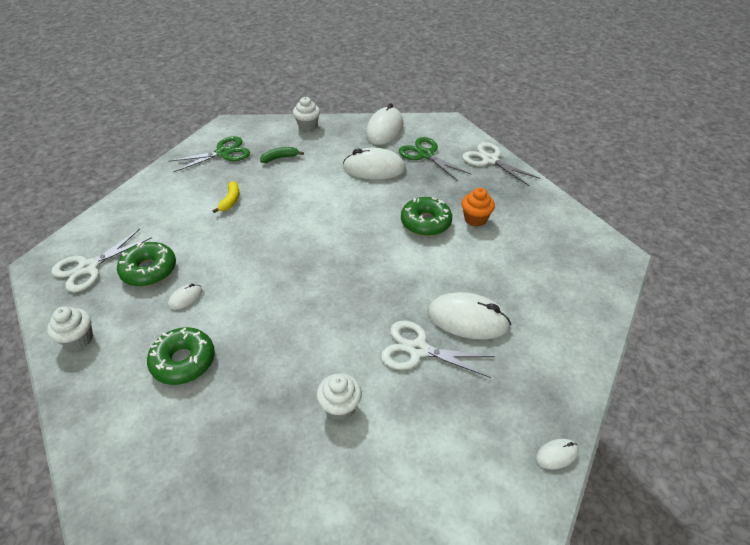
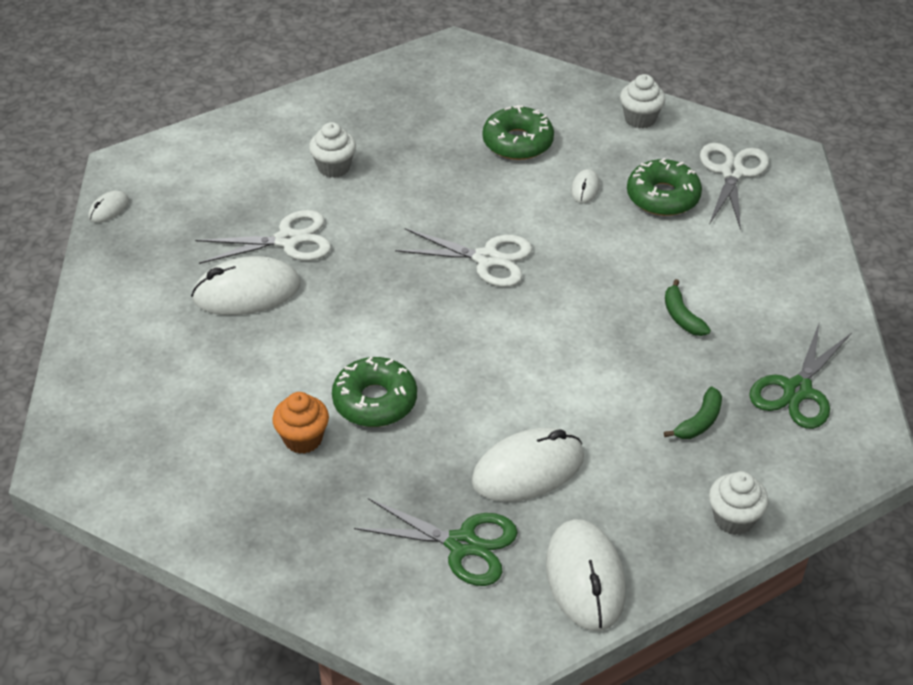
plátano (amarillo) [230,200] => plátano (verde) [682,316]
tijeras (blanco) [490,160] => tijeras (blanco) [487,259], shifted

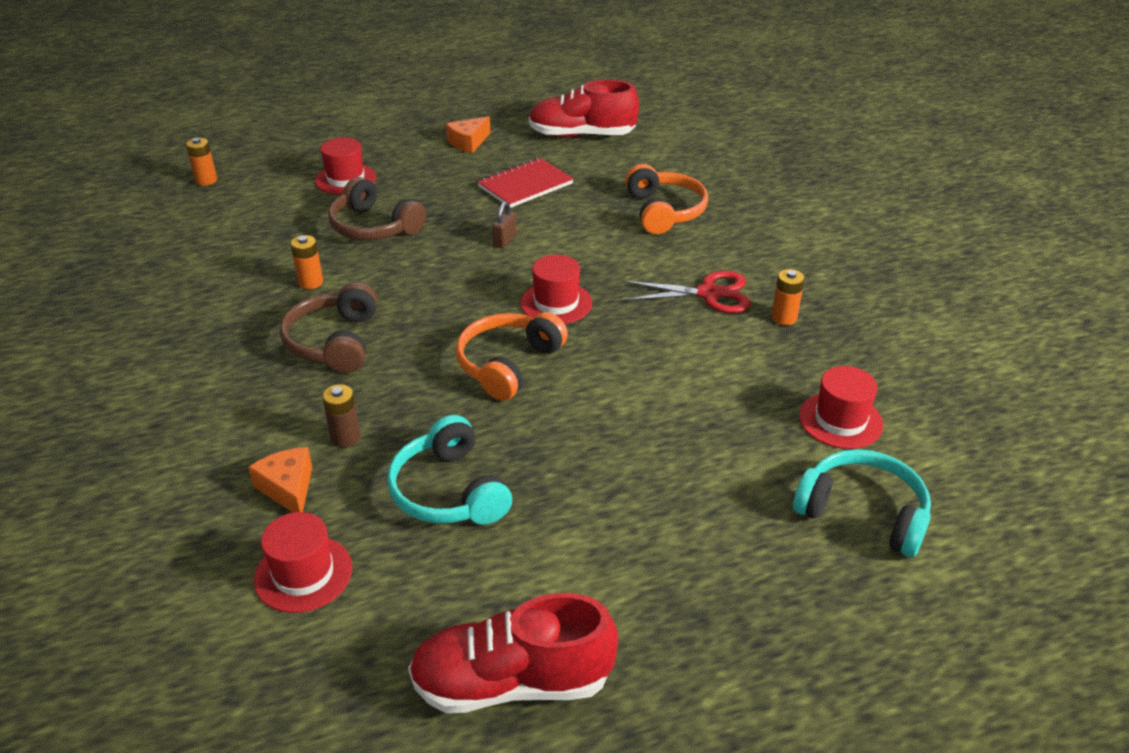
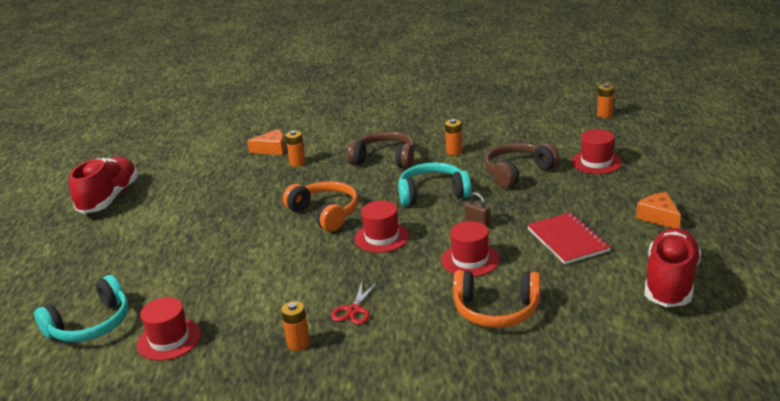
sombrero (rojo) [303,573] => sombrero (rojo) [470,260], shifted
pila (marrón) [345,437] => pila (naranja) [297,163]
auriculares (turquesa) [449,491] => auriculares (turquesa) [432,193], shifted
tijeras (rojo) [709,294] => tijeras (rojo) [353,310], x0.65

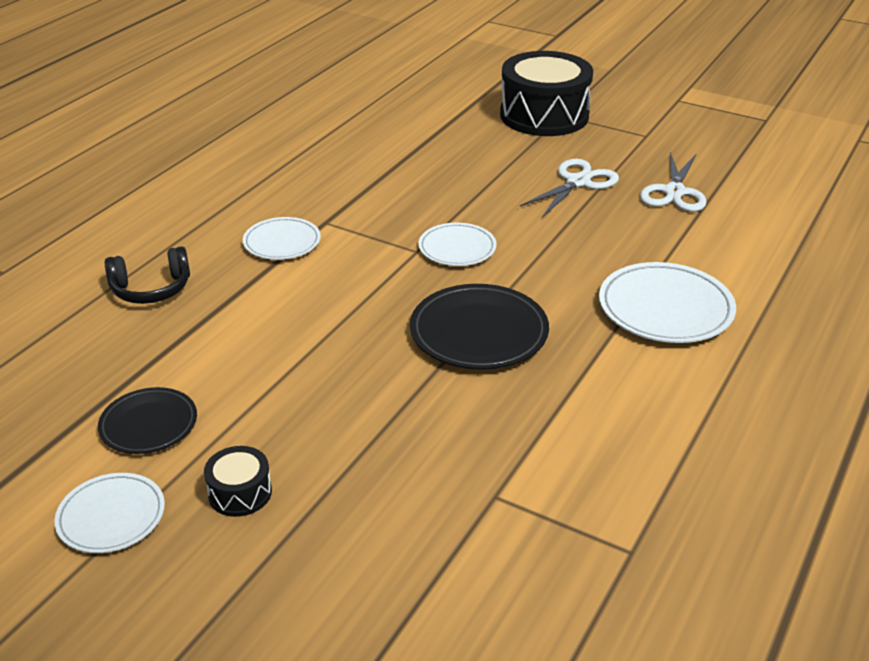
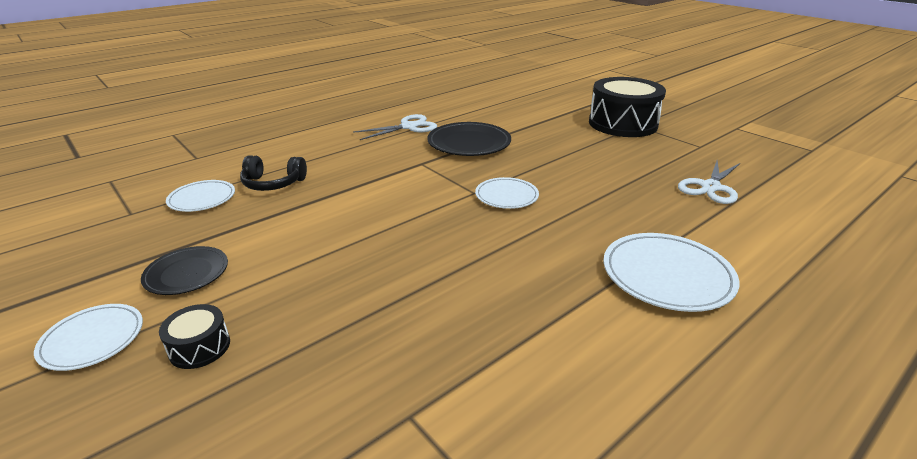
plato (blanco) [282,242] => plato (blanco) [202,199], shifted
plato (negro) [479,332] => plato (negro) [469,143], shifted
tijeras (blanco) [578,182] => tijeras (blanco) [408,127], shifted

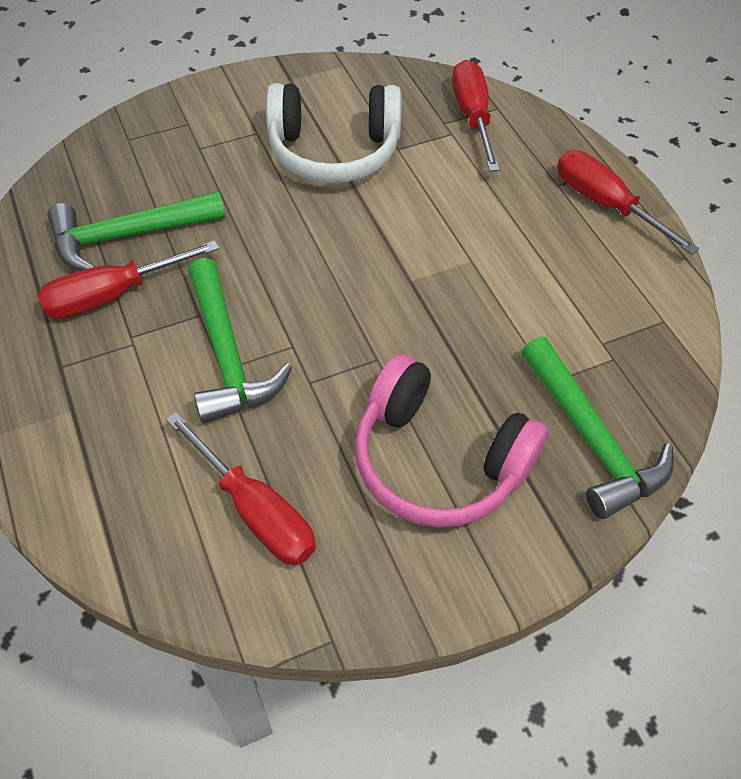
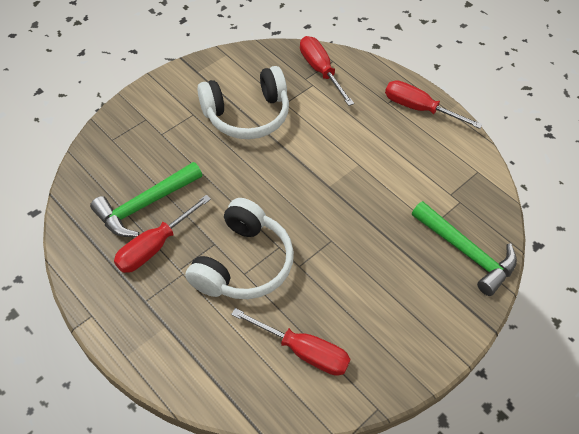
martillo (verde) [227,354] => auriculares (blanco) [243,263]
auriculares (rosa) [438,460] => nothing

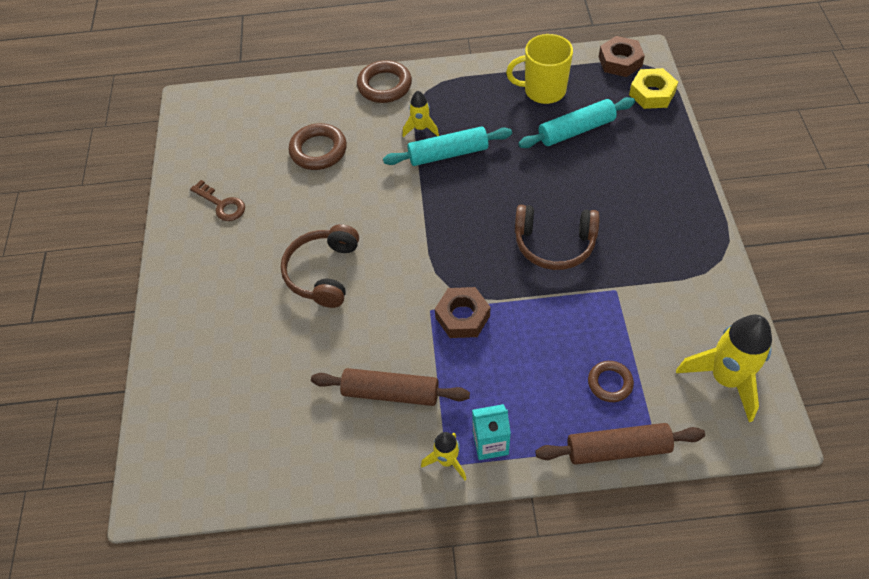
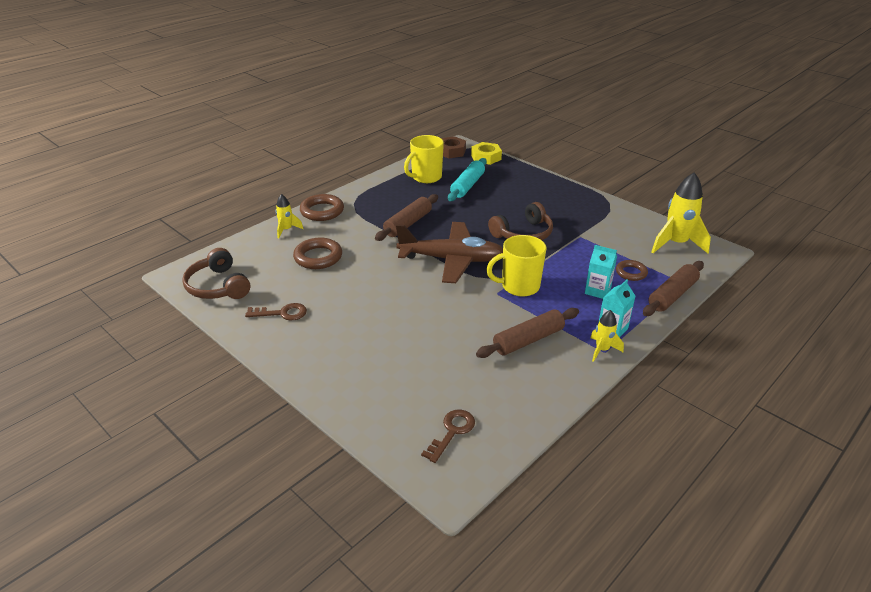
auriculares (marrón) [323,272] => auriculares (marrón) [218,286], shifted
rodillo (turquesa) [448,154] => rodillo (marrón) [408,224]
cohete (amarillo) [421,128] => cohete (amarillo) [286,230], shifted
tuerca (marrón) [462,316] => taza (amarillo) [519,286]
nothing => avión (marrón) [451,260]
nothing => llave (marrón) [452,432]
nothing => cartón de leche (turquesa) [597,291]

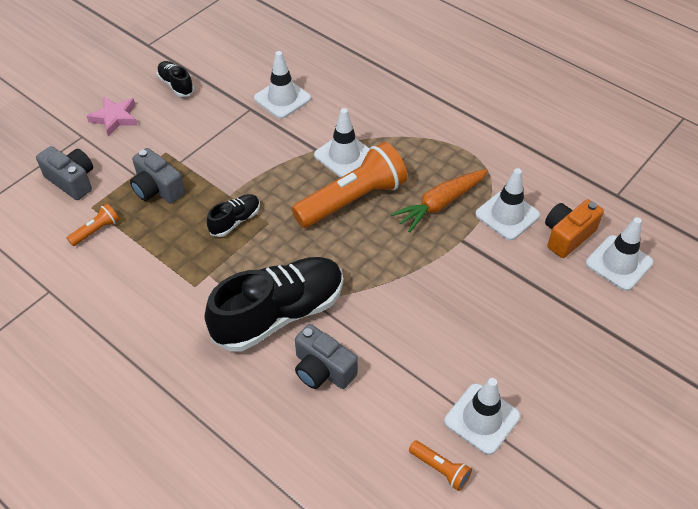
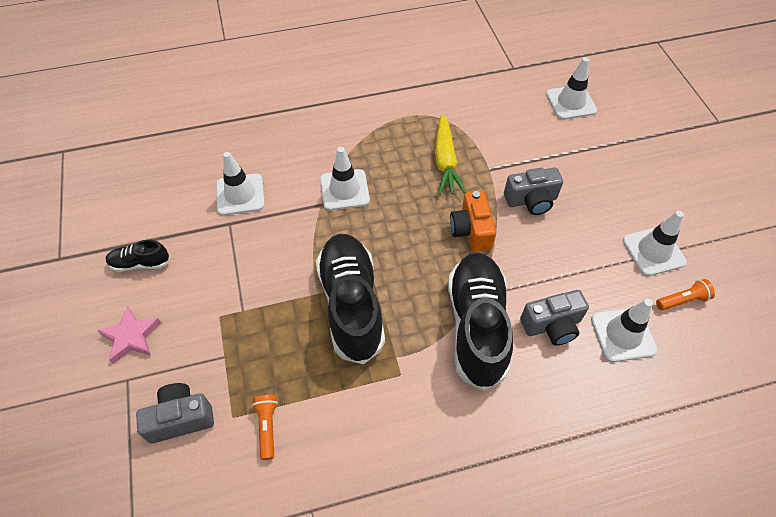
cámara (gris) [157,189] => cámara (gris) [531,200], shifted
zapato (negro) [235,221] => zapato (negro) [351,304], x2.16
lámpara de mano (naranja) [352,199] => nothing
zanahoria (naranja) [440,204] => zanahoria (amarillo) [445,161]
cono de tráfico (blanco) [507,215] => cono de tráfico (blanco) [623,334], shifted
cámara (naranja) [567,236] => cámara (naranja) [471,230], shifted

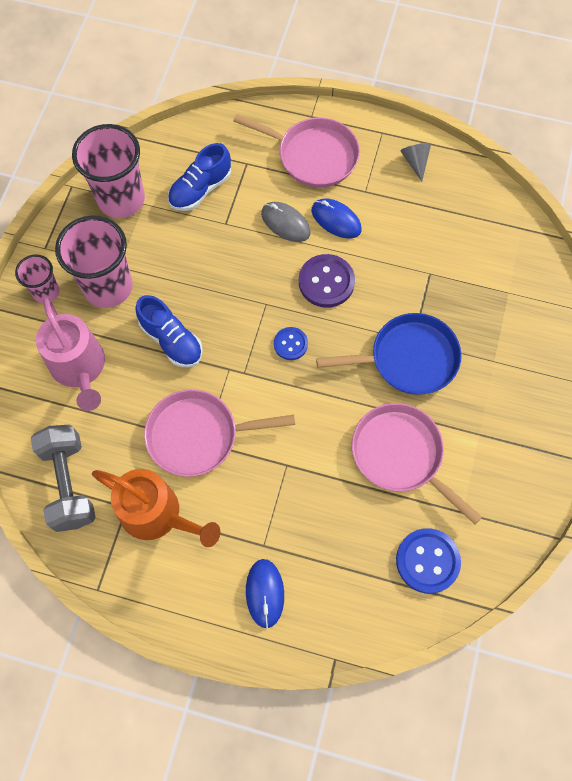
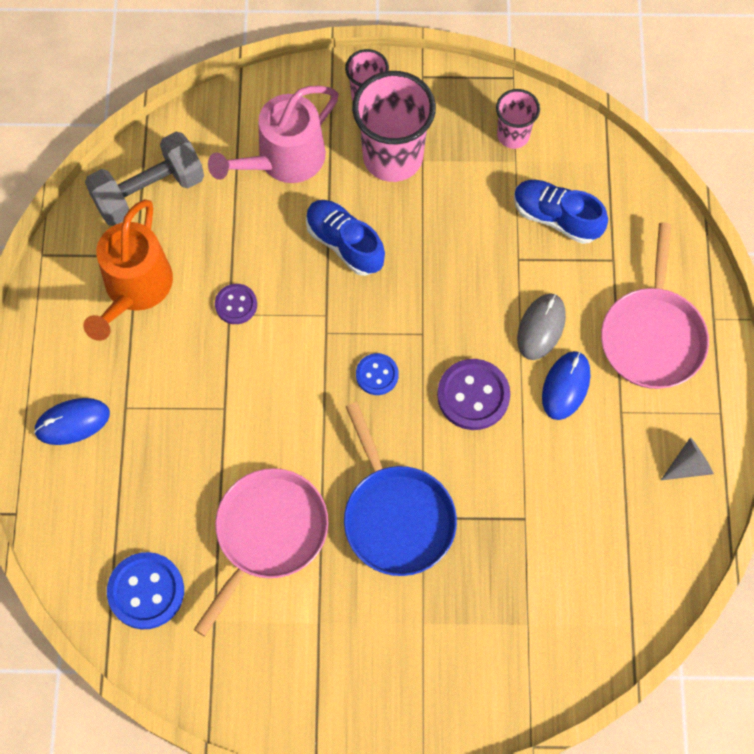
vaso (rosa) [121,199] => vaso (rosa) [513,135], x0.55
zapato (azul) [171,340] => zapato (azul) [344,243], 105 degrees clockwise
sartén (rosa) [198,435] => botón (morado) [236,305]

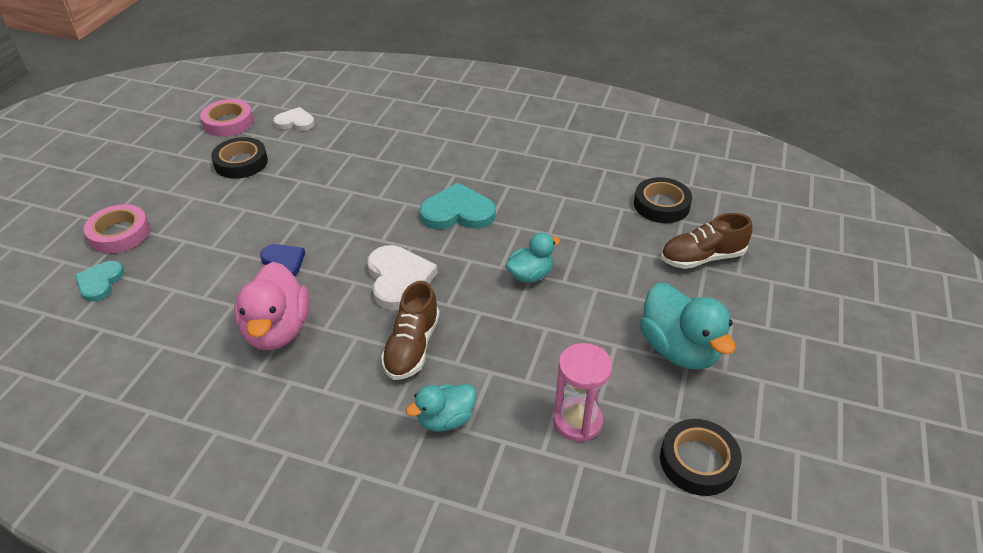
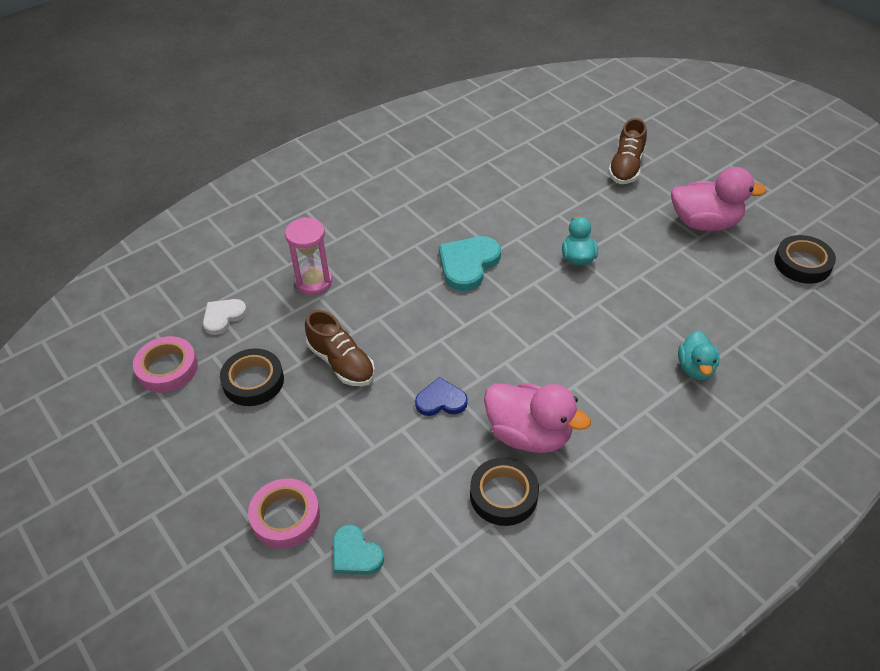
corazón (blanco) [398,279] => nothing
zapato (marrón) [412,347] => zapato (marrón) [341,363], shifted
reloj de arena (rosa) [577,421] => reloj de arena (rosa) [314,282], shifted
cinta adhesiva (negro) [661,205] => cinta adhesiva (negro) [503,495], shifted
pato (turquesa) [678,349] => pato (rosa) [705,223]

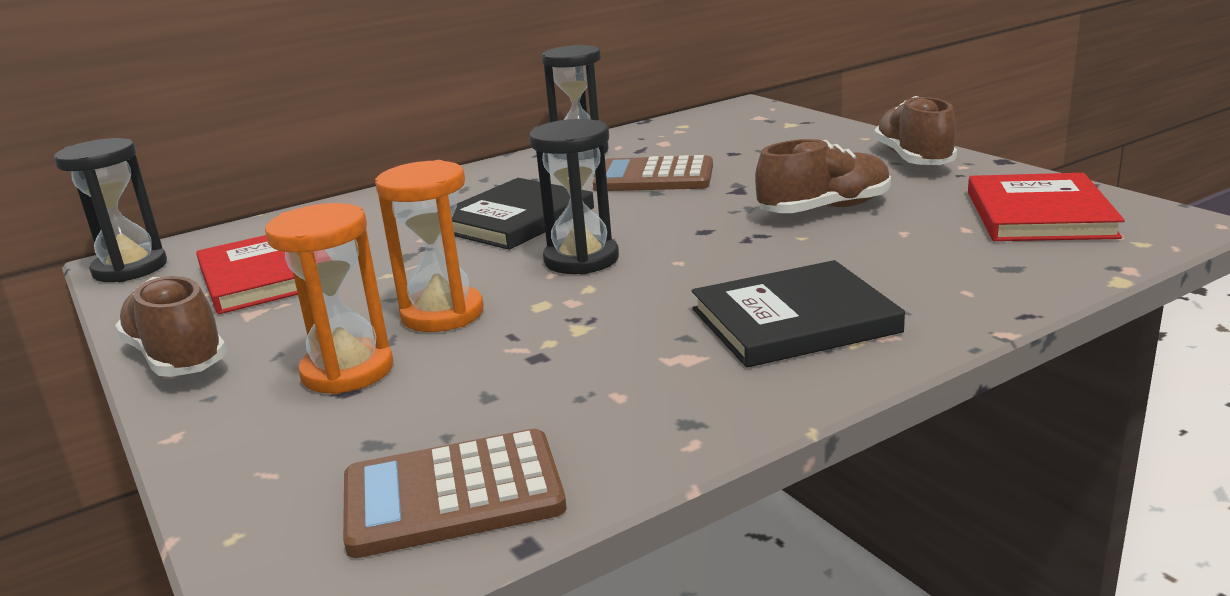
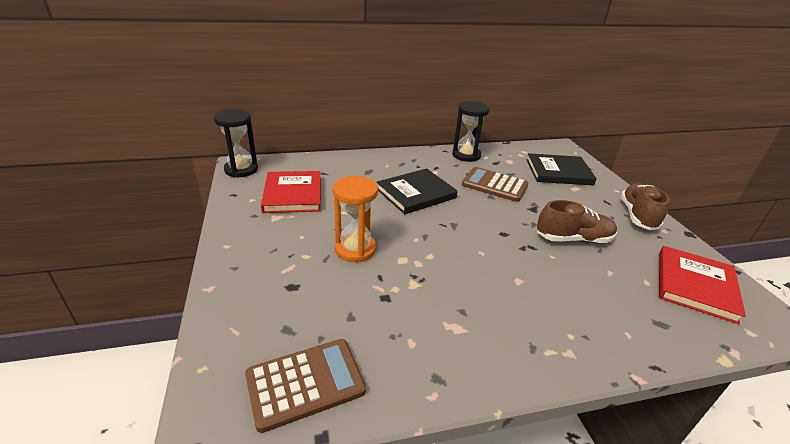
zapato (marrón) [177,357] => nothing
reloj de arena (naranja) [347,371] => nothing
calculadora (marrón) [453,495] => calculadora (marrón) [305,383], 150 degrees clockwise
reloj de arena (negro) [581,260] => nothing
libro (negro) [794,321] => libro (negro) [558,172], shifted

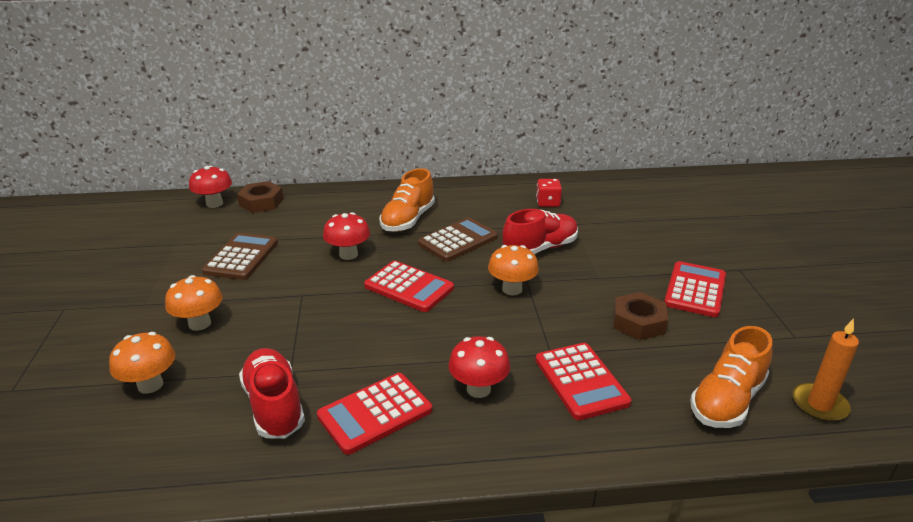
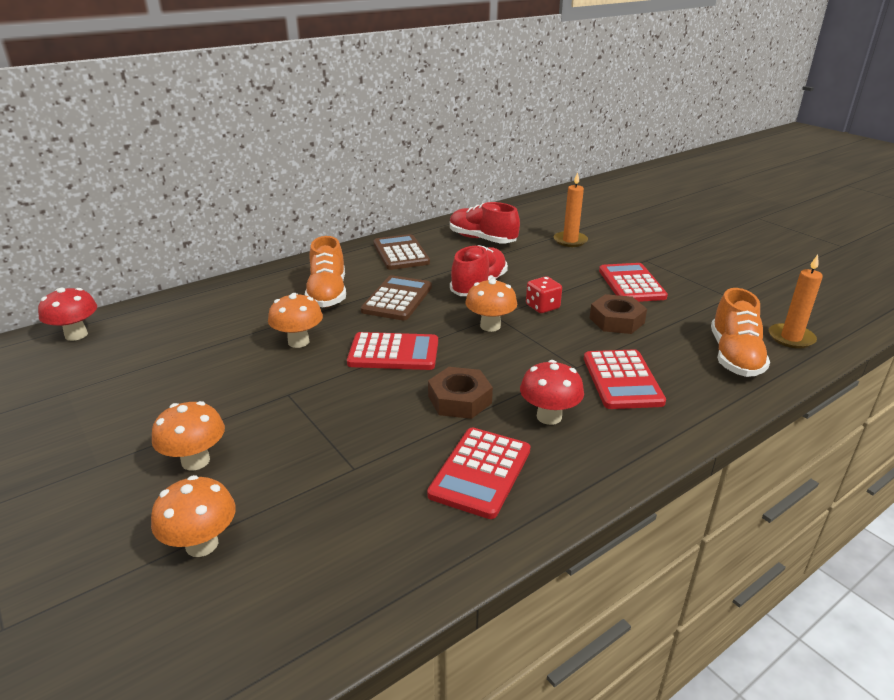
calculadora (marrón) [241,257] => calculadora (marrón) [401,253], shifted
tuerca (marrón) [261,202] => tuerca (marrón) [459,399], shifted
zapato (rojo) [274,406] => zapato (rojo) [482,239], shifted
seta (rojo) [348,254] => seta (naranja) [298,342]
dado (rojo) [548,203] => dado (rojo) [542,307], shifted
calculadora (rojo) [581,381] => calculadora (rojo) [622,380], 45 degrees clockwise
nothing => vela (naranja) [570,241]

